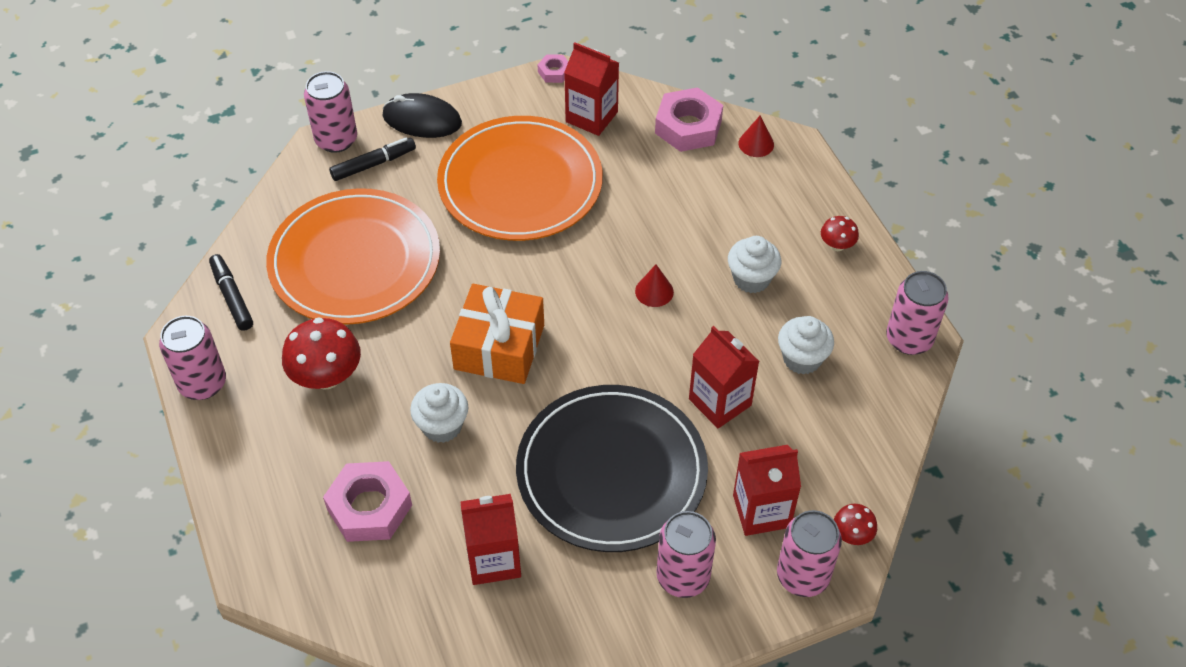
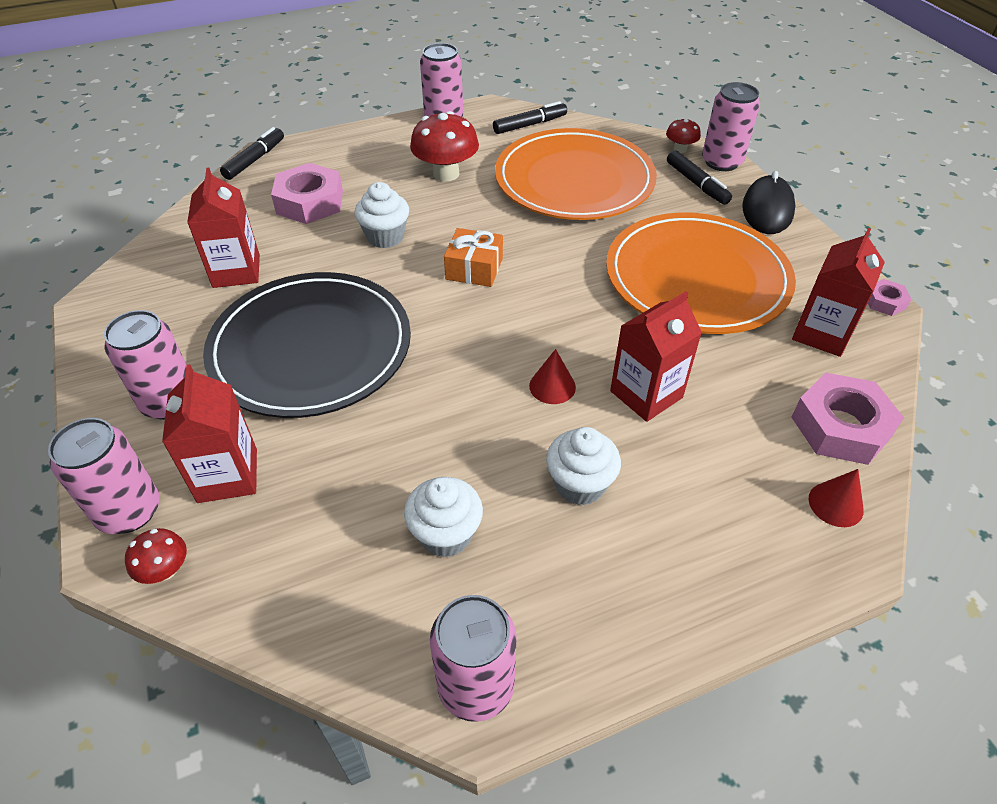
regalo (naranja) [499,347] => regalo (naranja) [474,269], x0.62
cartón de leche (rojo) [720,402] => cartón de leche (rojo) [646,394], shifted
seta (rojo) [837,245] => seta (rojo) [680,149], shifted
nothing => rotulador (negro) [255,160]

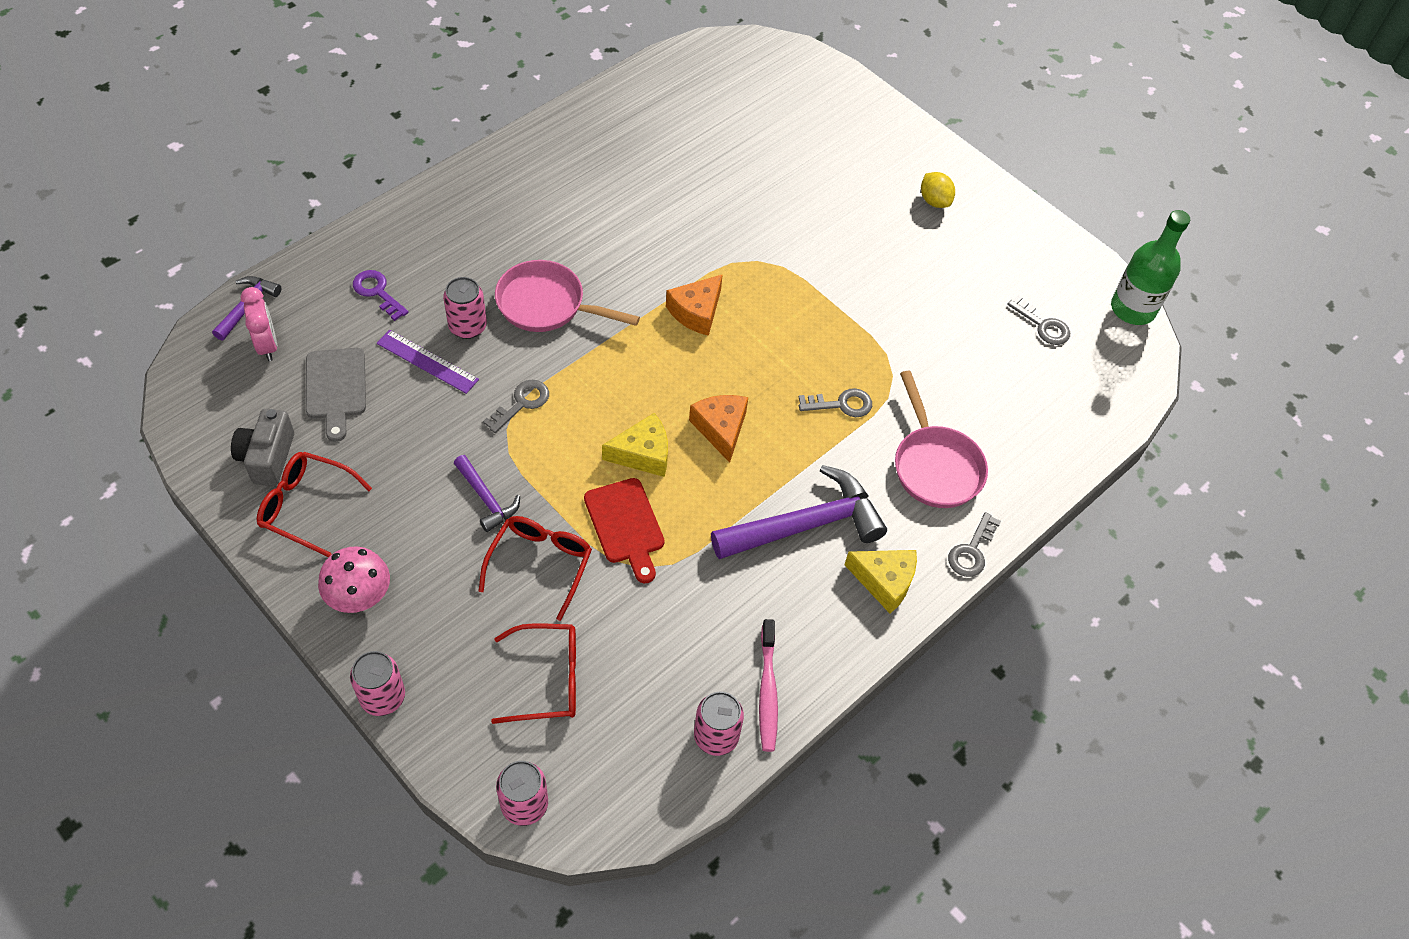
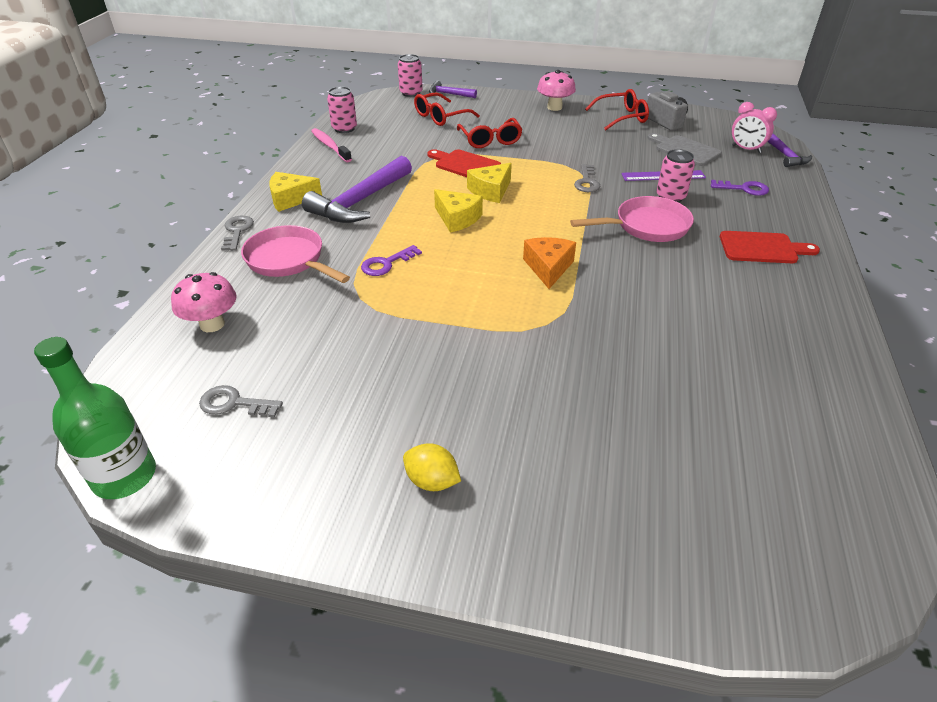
lata (rosa) [383,697] => nothing
martillo (morado) [486,499] => martillo (morado) [448,94], shifted
queso (naranja) [721,429] => queso (amarillo) [457,218]
llave (gris) [841,404] => llave (morado) [386,263]
nothing => seta (rosa) [212,324]
nothing => tabla de cortar (rojo) [762,248]

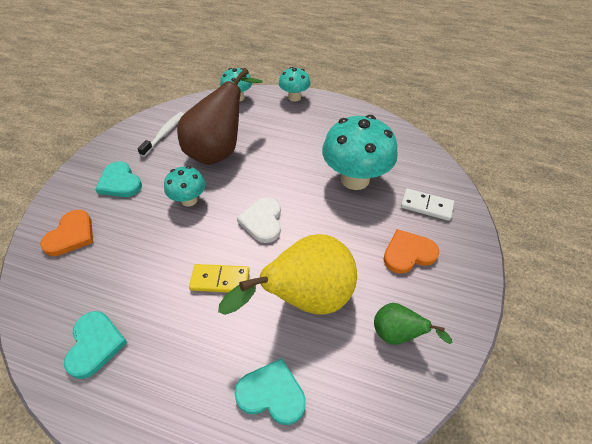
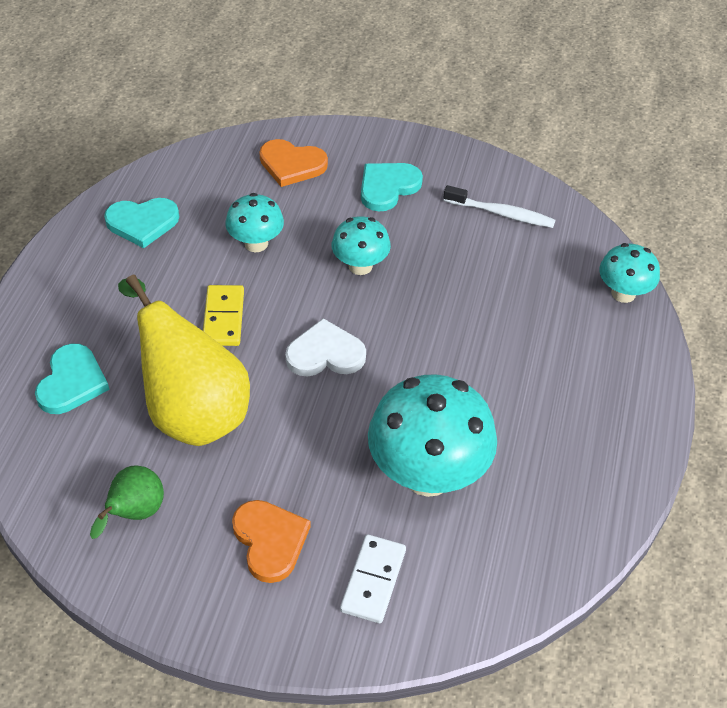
pera (marrón) [219,151] => nothing
seta (turquesa) [294,97] => seta (turquesa) [256,243], shifted

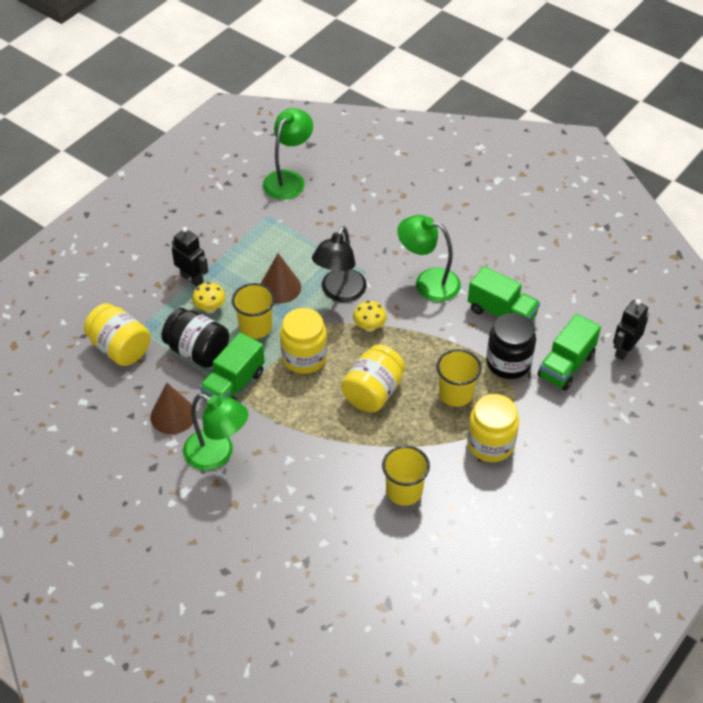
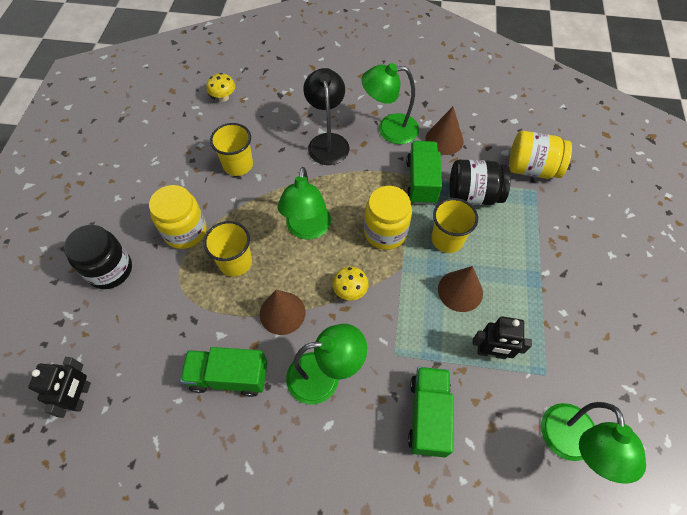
robot (negro) [192,278] => robot (negro) [491,352], shifted
seta (amarillo) [210,308] => seta (amarillo) [223,97], shifted
lámpara (negro) [340,292] => lámpara (negro) [327,142], shifted
tarro (amarillo) [373,392] => lámpara (verde) [307,229]
tarro (negro) [508,363] => tarro (negro) [110,270], shifted
camión (verde) [566,365] => camión (verde) [428,415], shifted
nothing => cono (marrón) [282,313]

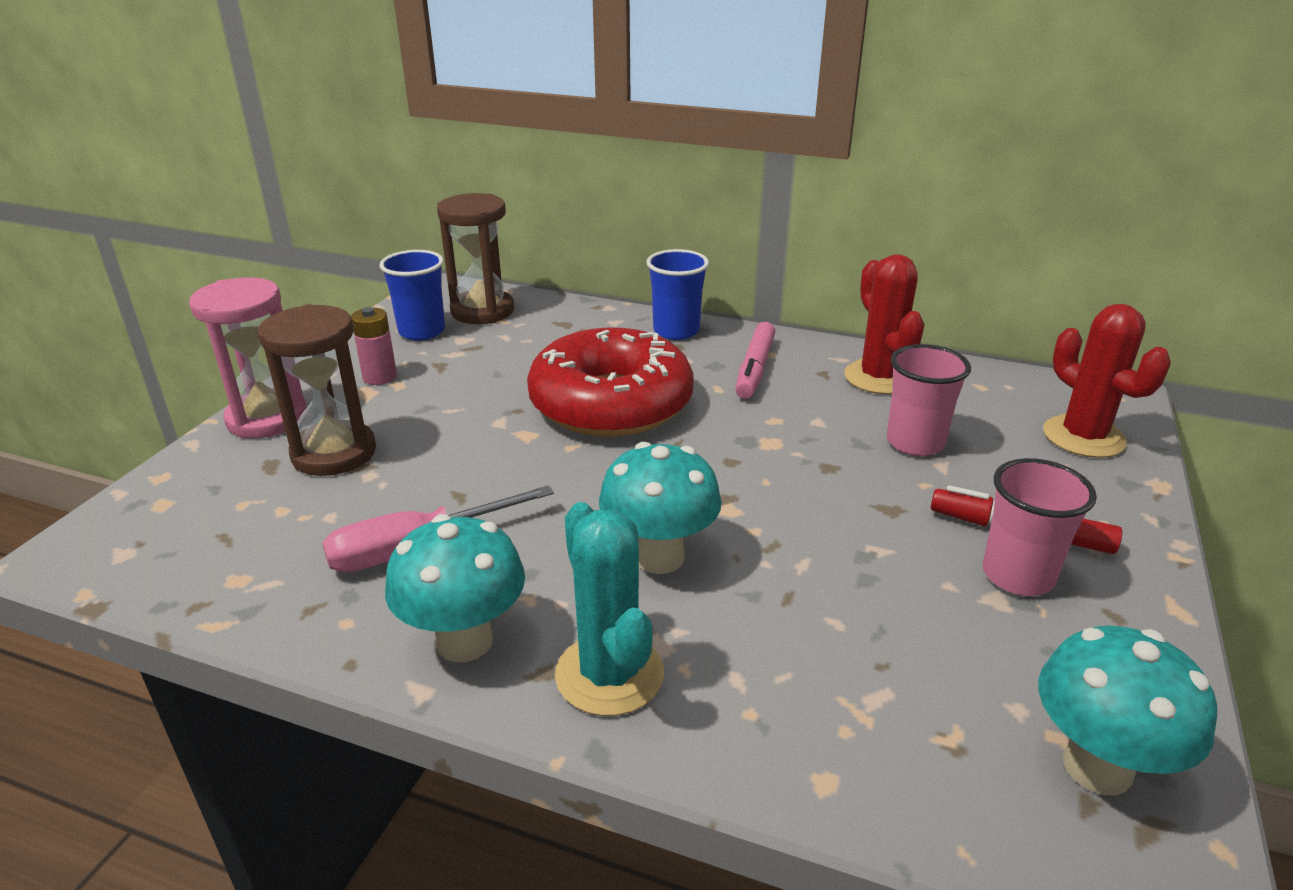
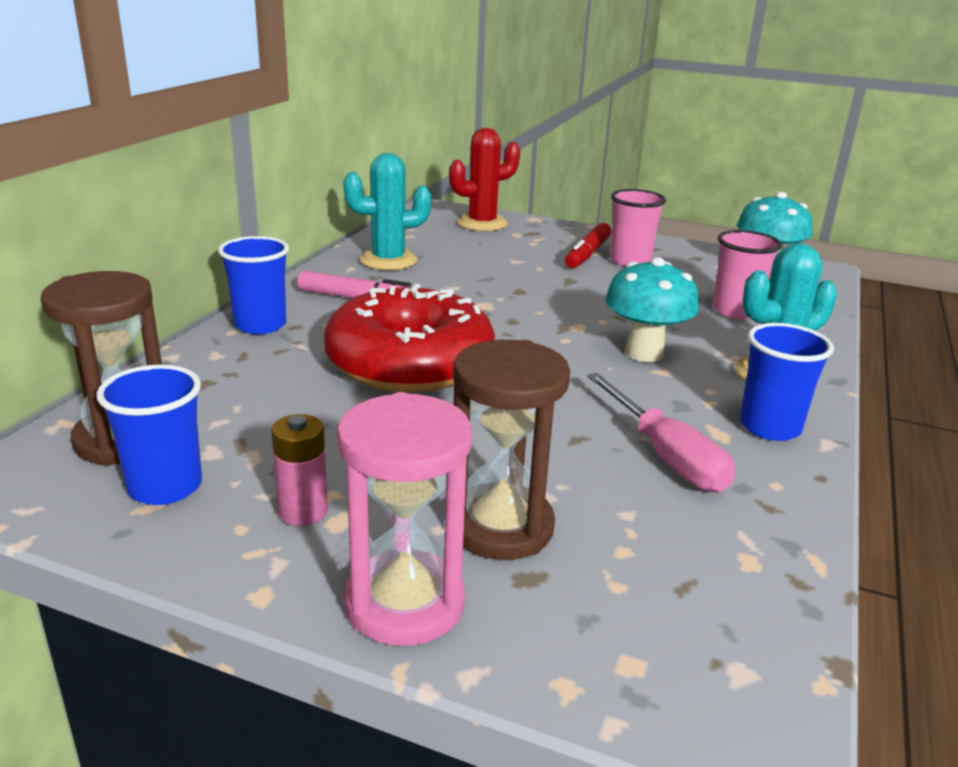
seta (turquesa) [464,641] => vaso (azul) [770,427]
cactus (rojo) [879,377] => cactus (turquesa) [388,260]
vaso (rosa) [915,442] => vaso (rosa) [735,311], shifted

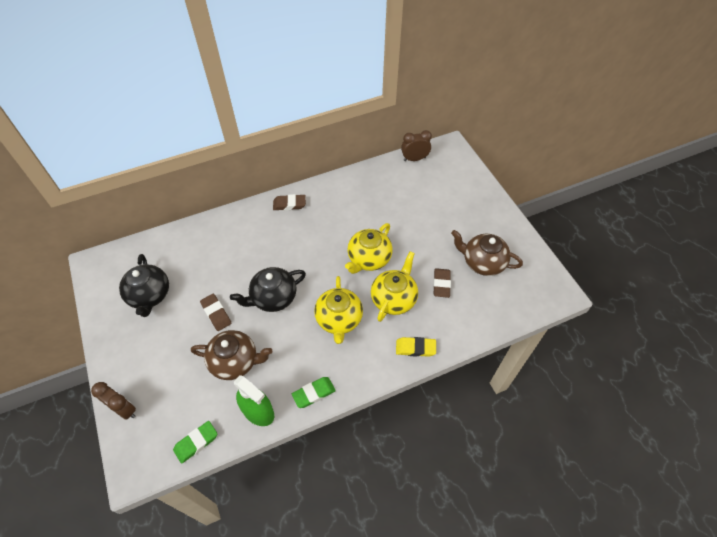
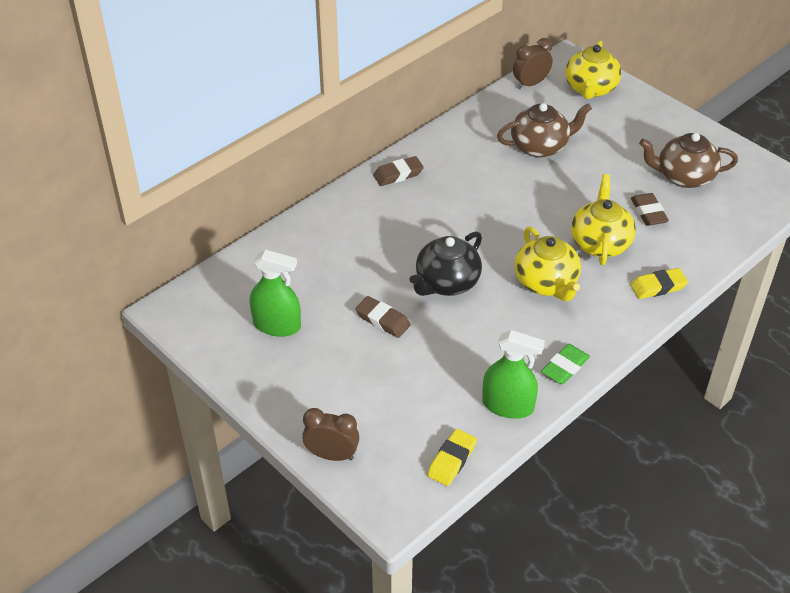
tetera (negro) [149,295] => pulverizador (verde) [277,325]
goma de borrar (verde) [196,443] => goma de borrar (amarillo) [451,460]
tetera (marrón) [235,361] => tetera (marrón) [540,146], shifted
tetera (amarillo) [368,259] => tetera (amarillo) [590,89], shifted

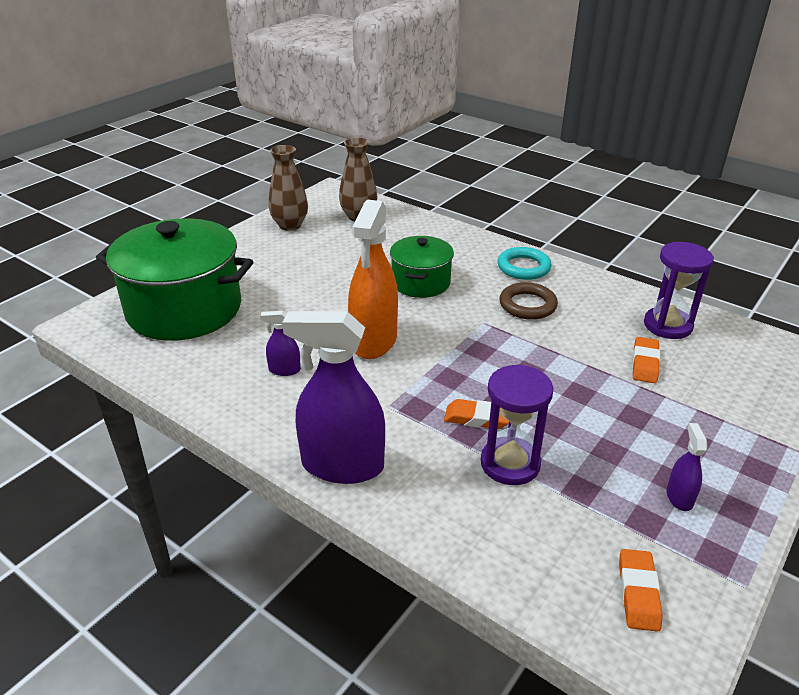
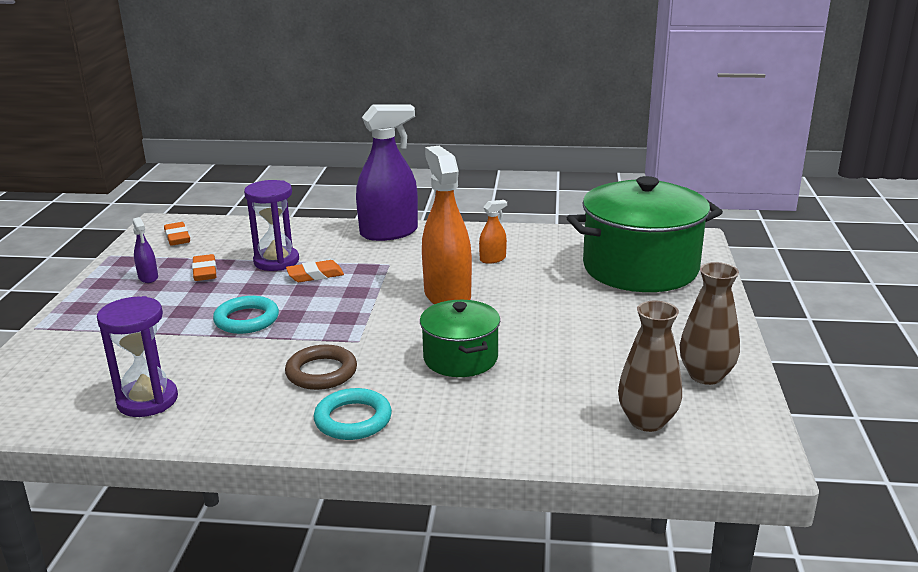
pulverizador (morado) [284,370] => pulverizador (naranja) [492,259]
goma de borrar (naranja) [645,363] => goma de borrar (naranja) [205,272], shifted
nothing => anillo (turquesa) [246,319]

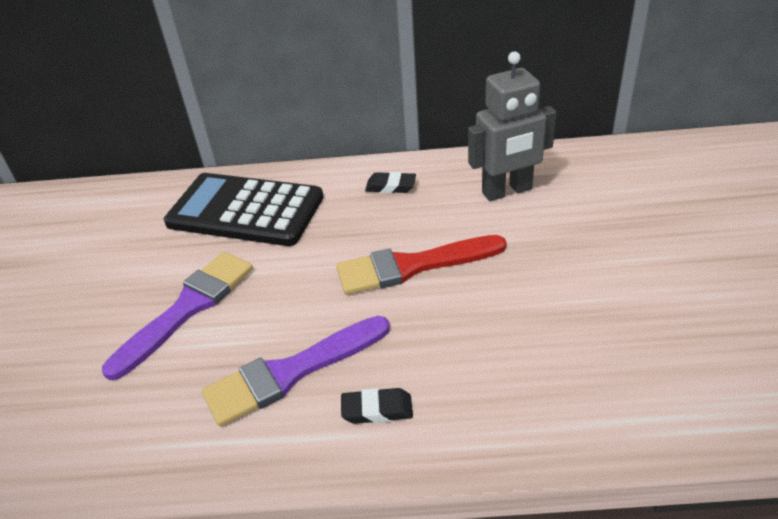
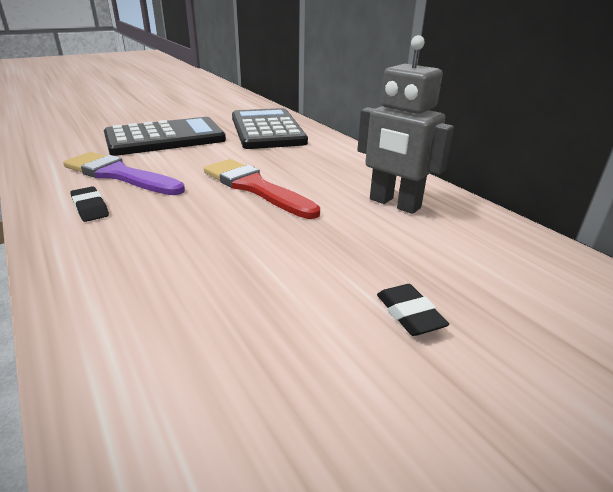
pincel (morado) [188,308] => calculadora (negro) [165,138]
goma de borrar (negro) [390,186] => goma de borrar (negro) [409,314], shifted

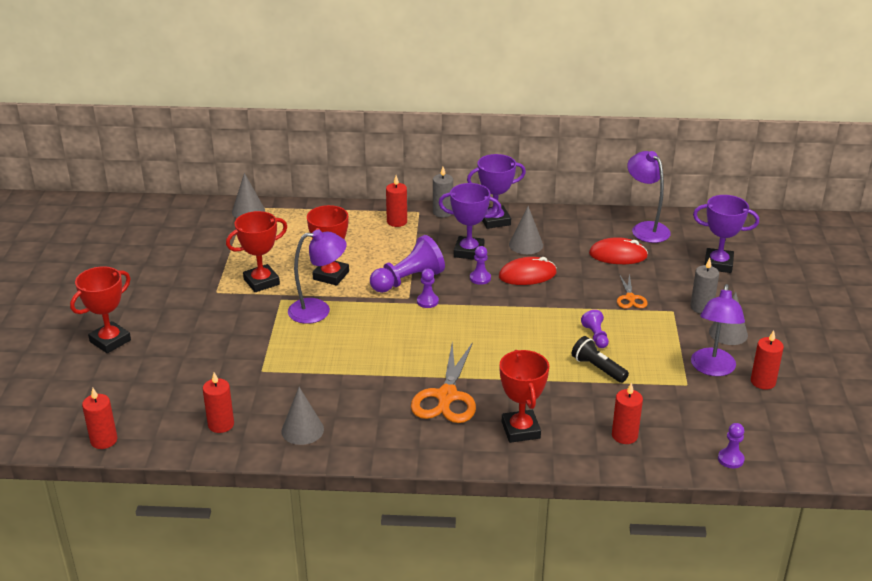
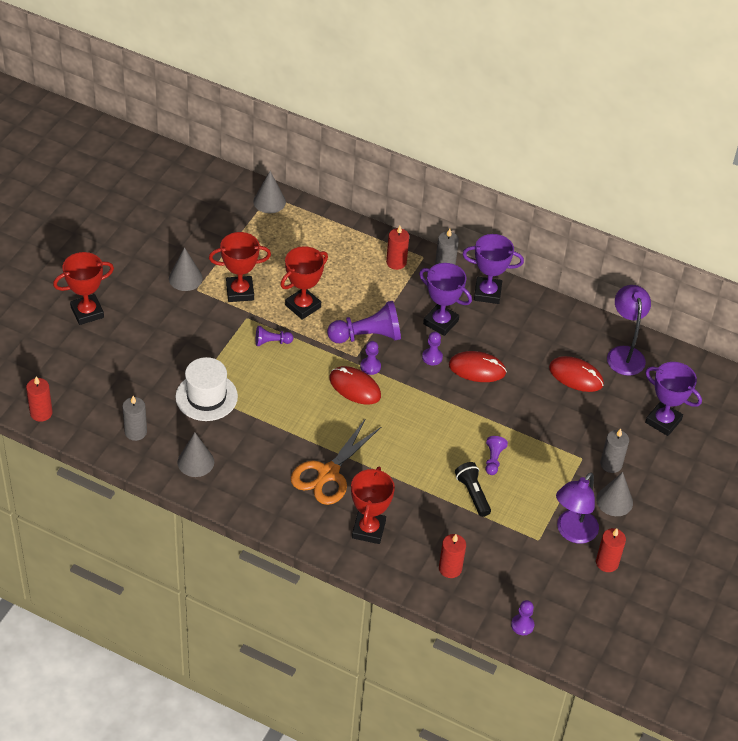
vela (rojo) [221,424] => vela (gris) [135,432]
lámpara (morado) [318,310] => peón (morado) [271,342]
cono (gris) [526,244] => cono (gris) [185,278], shifted
tijeras (naranja) [630,298] => nothing
nothing => sombrero (blanco) [206,397]
nothing => ratón (rojo) [355,387]

